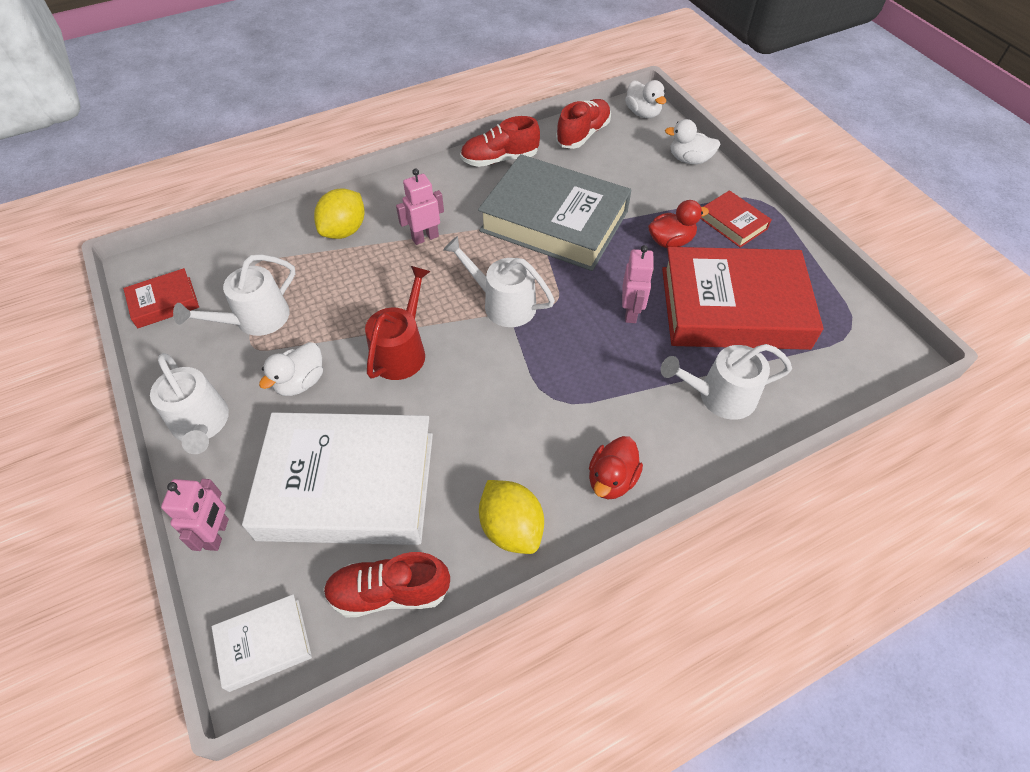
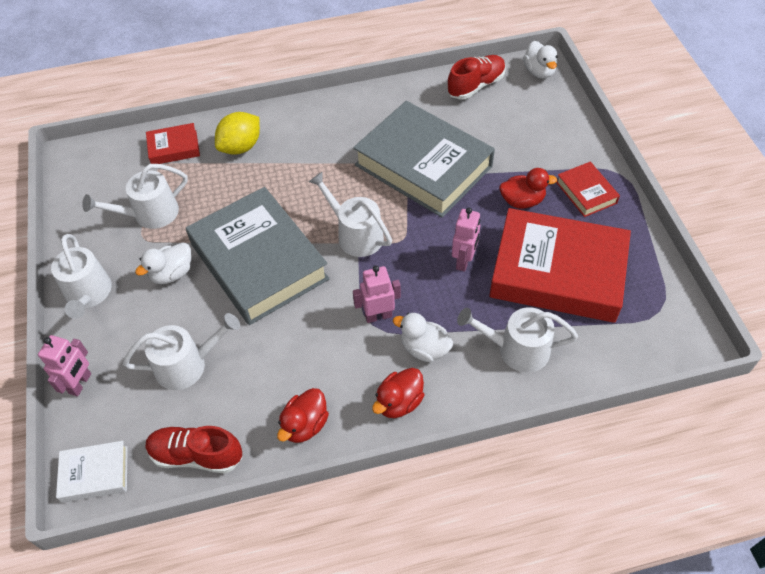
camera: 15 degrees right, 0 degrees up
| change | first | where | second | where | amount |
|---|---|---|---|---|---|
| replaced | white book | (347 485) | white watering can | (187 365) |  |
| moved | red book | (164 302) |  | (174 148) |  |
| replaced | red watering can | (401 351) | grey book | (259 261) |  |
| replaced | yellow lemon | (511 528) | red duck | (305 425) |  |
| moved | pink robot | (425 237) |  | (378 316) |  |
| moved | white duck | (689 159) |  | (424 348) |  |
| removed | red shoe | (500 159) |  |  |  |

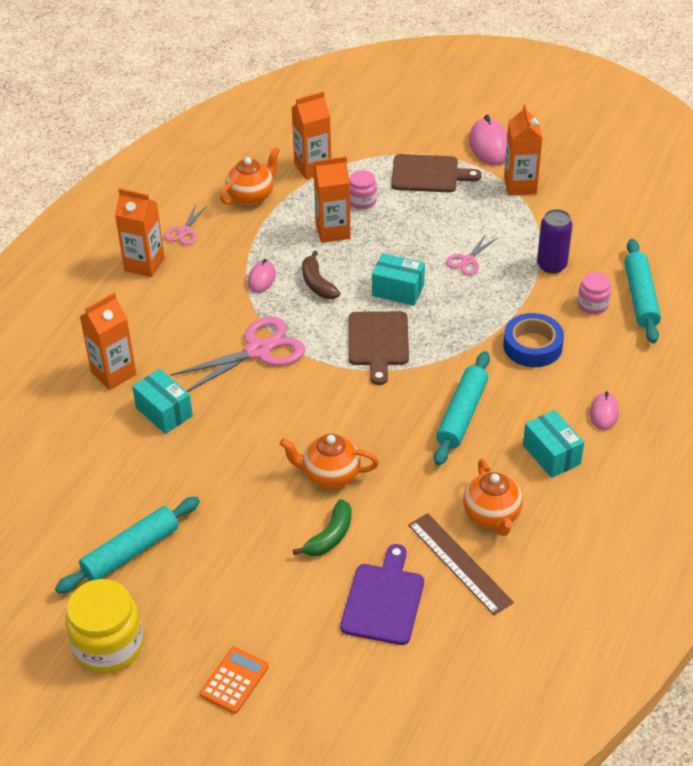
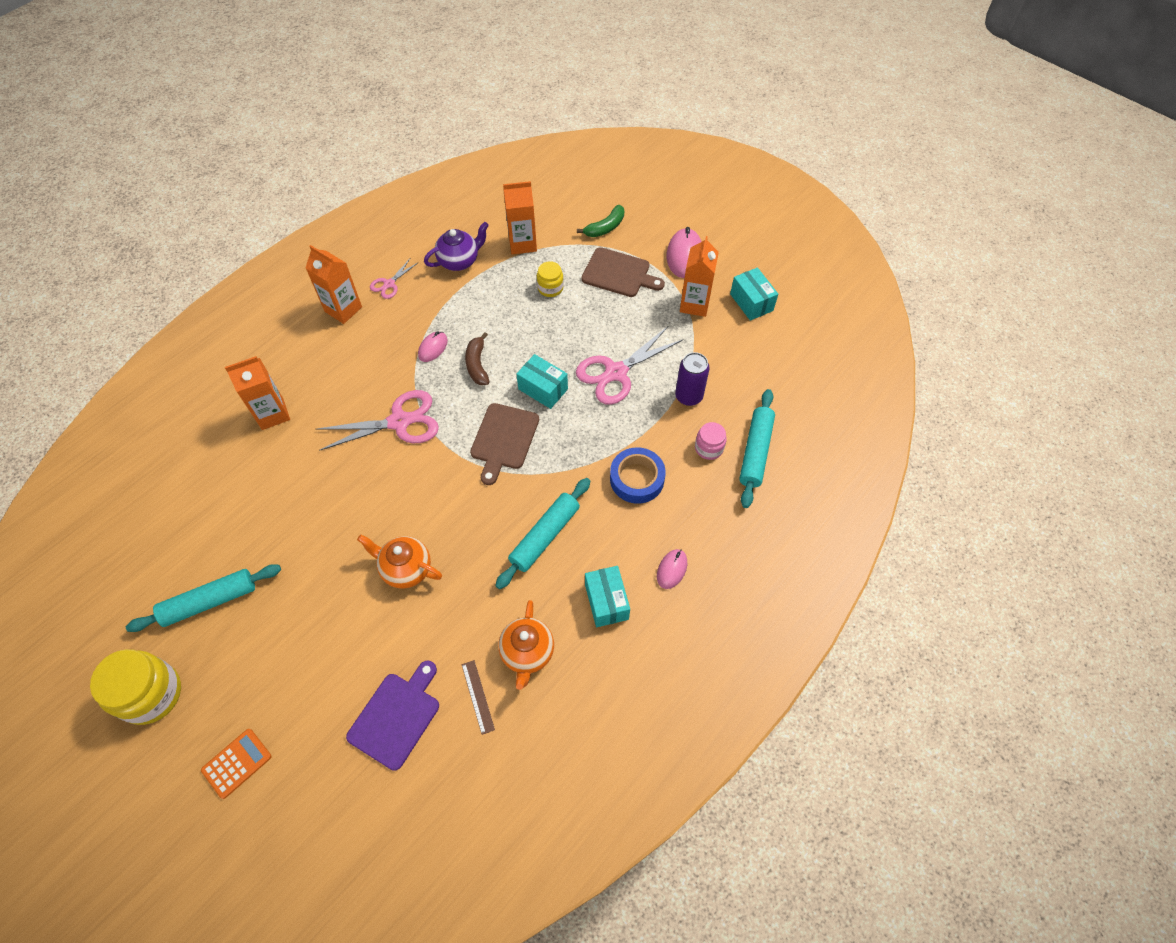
camera: 15 degrees right, 15 degrees up
| change | first | where | second | where | amount |
|---|---|---|---|---|---|
| recoloured | orange teapot | (251 196) | purple teapot | (459 261) |  |
| resized | brown ruler | (459 563) |  | (477 696) | x0.58 |
| recoloured | pink jar | (362 201) | yellow jar | (550 288) |  |
| resized | pink scissors | (467 260) |  | (616 373) | x1.94 |
| moved | green banana | (330 536) |  | (605 227) |  |
| moved | turquoise box | (164 412) |  | (751 302) |  |
| removed | orange carton | (333 231) |  |  |  |

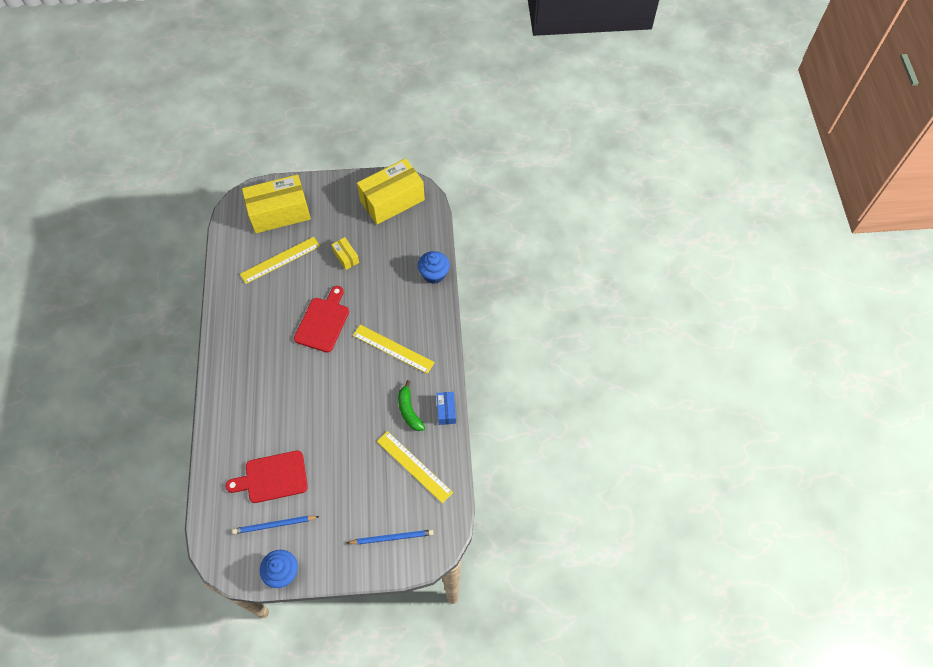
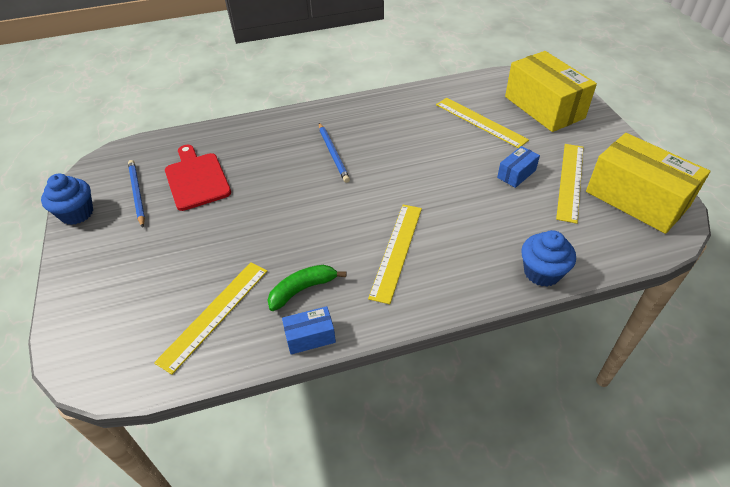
camera: 80 degrees right, 15 degrees down
| change | first | where | second | where | amount |
|---|---|---|---|---|---|
| moved | blue pencil | (391 537) |  | (333 153) |  |
| recoloured | yellow box | (346 257) | blue box | (516 174) |  |
| added |  |  | yellow ruler | (570 181) |  |
| removed | red cutting board | (323 322) |  |  |  |

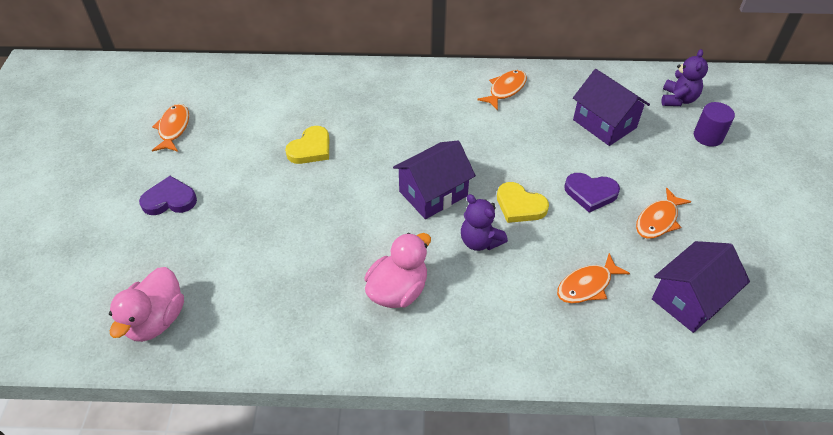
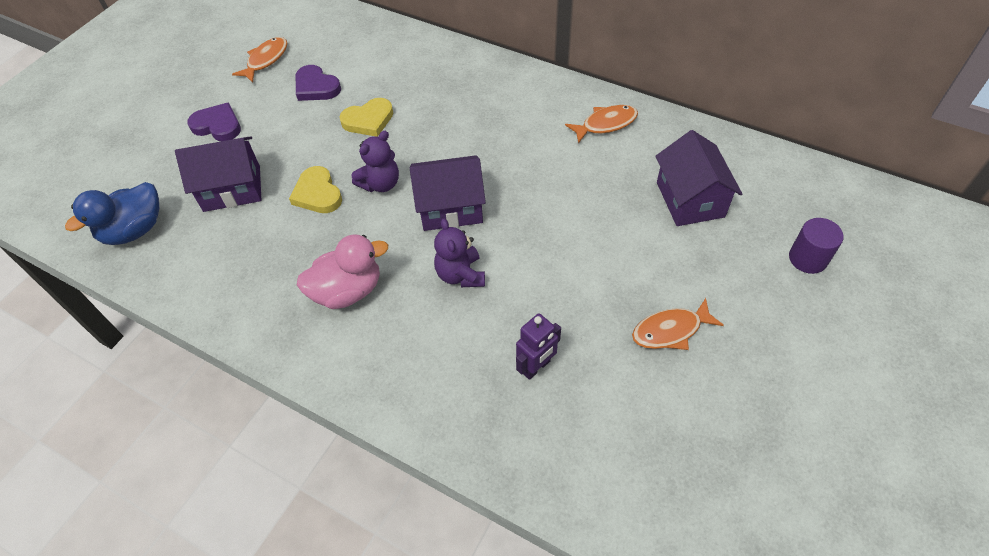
camera: 30 degrees right, 5 degrees up
| change | first | where | second | where | amount |
|---|---|---|---|---|---|
| recoloured | pink duck | (156 320) | blue duck | (134 230) |  |
| moved | purple house | (690 299) |  | (232 188) |  |
| moved | yellow heart | (520 206) |  | (317 194) |  |
| moved | purple heart | (590 193) |  | (316 87) |  |
| moved | purple teddy bear | (678 99) |  | (380 184) |  |
| replaced | orange fish | (587 285) | purple robot | (536 367) |  |

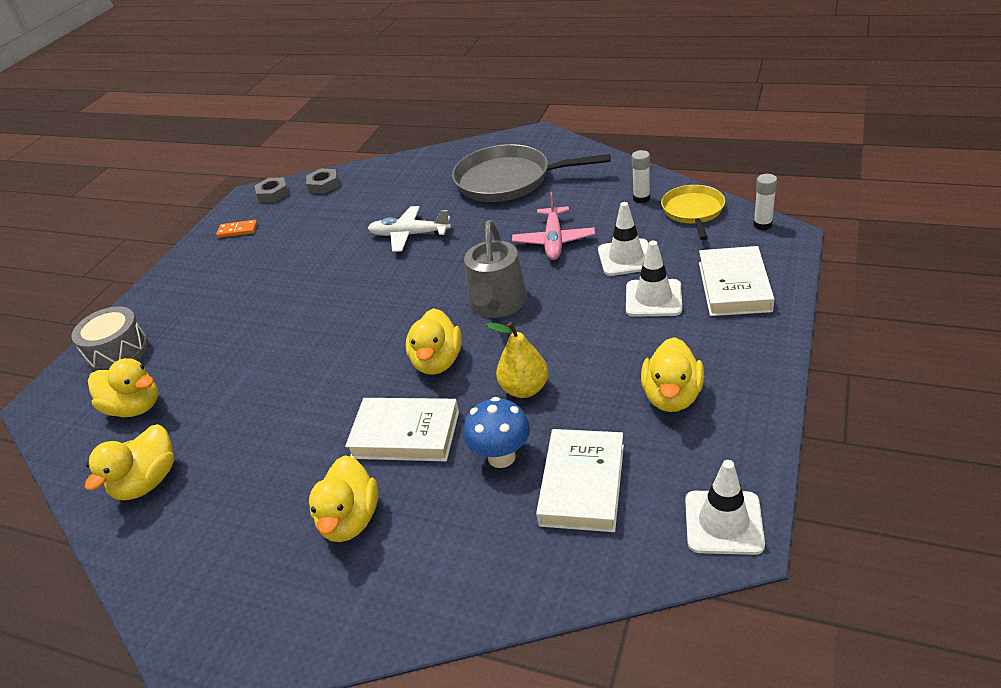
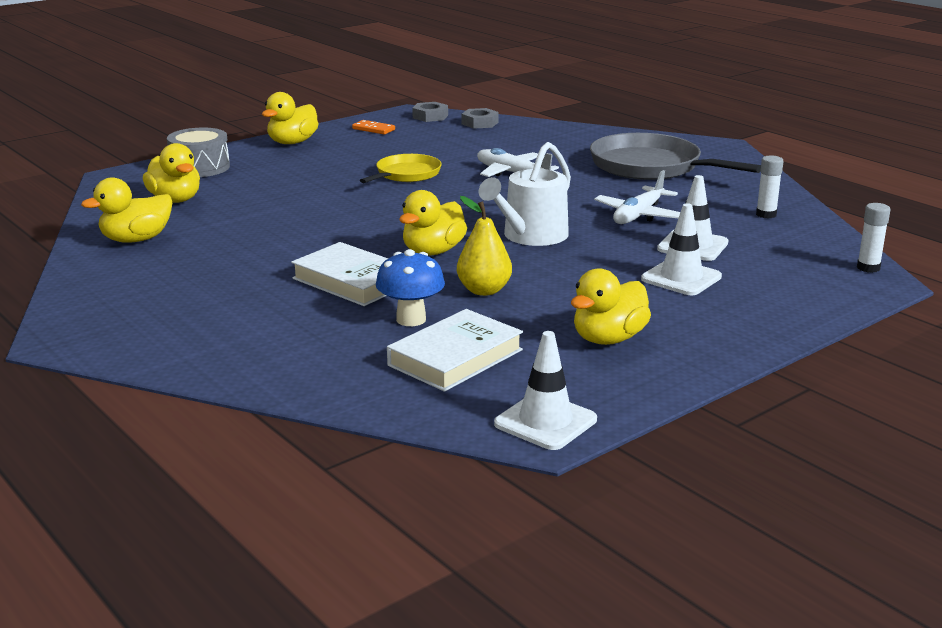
camera: 25 degrees right, 15 degrees down
| change | first | where | second | where | amount |
|---|---|---|---|---|---|
| moved | yellow duck | (350 520) |  | (292 142) |  |
| moved | yellow pan | (693 211) |  | (406 174) |  |
| recoloured | grey watering can | (497 304) | white watering can | (530 236) |  |
| recoloured | pink plane | (554 241) | white plane | (639 215) |  |
| removed | white book | (734 286) |  |  |  |

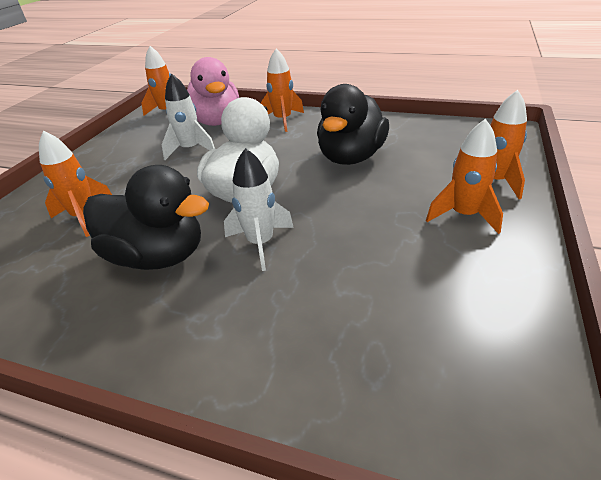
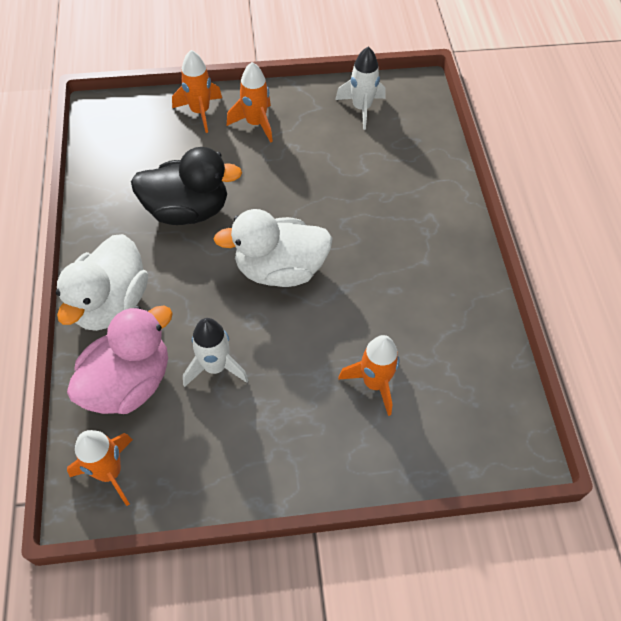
camera: 120 degrees left, 20 degrees up
| change | first | where | second | where | amount |
|---|---|---|---|---|---|
| replaced | orange rocket | (283 120) | white duck | (111 303) |  |
| moved | white rocket | (260 243) |  | (361 108) |  |
| removed | black duck | (158 256) |  |  |  |

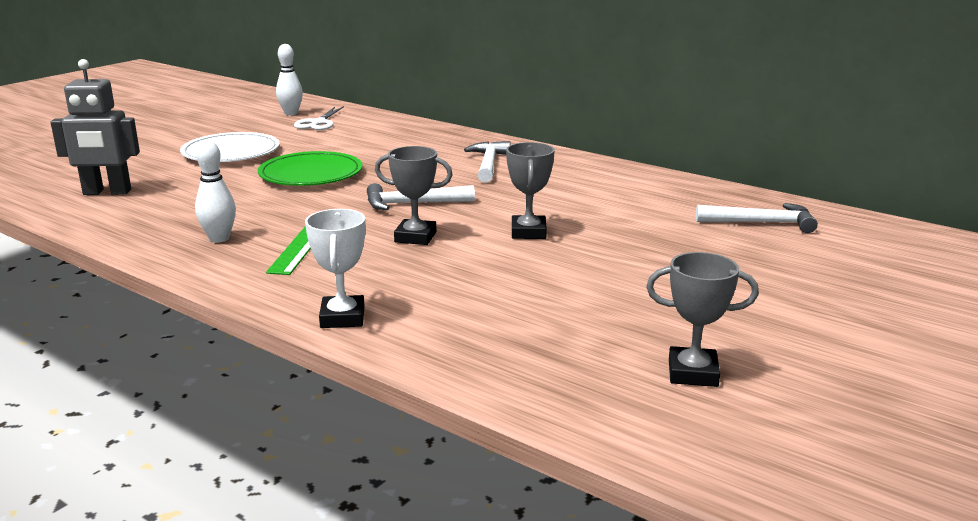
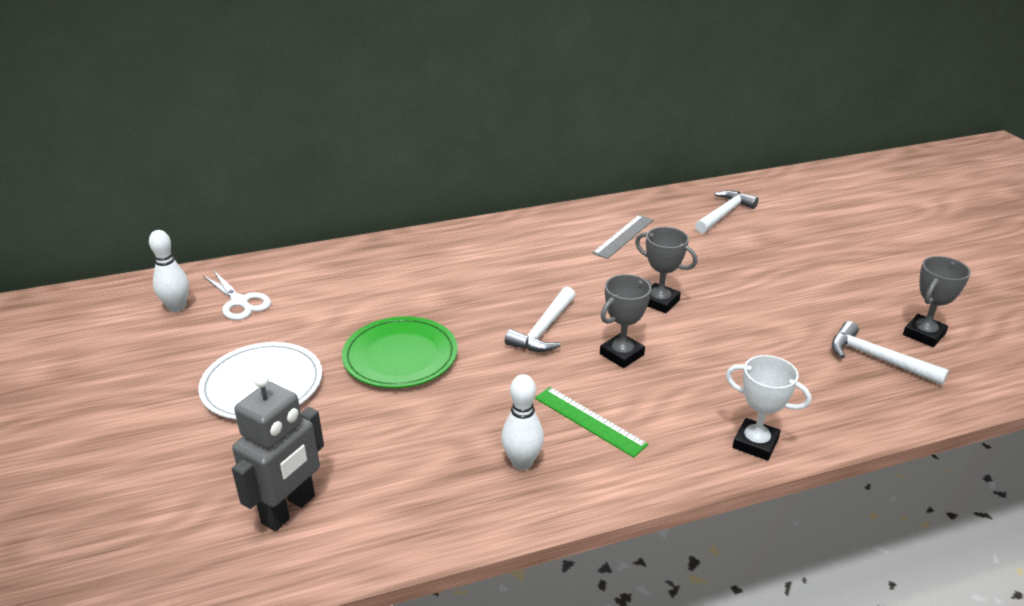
camera: 55 degrees left, 10 degrees up
| change | first | where | second | where | amount |
|---|---|---|---|---|---|
| added |  |  | grey ruler | (623 236) |  |
| moved | white hammer | (488 164) |  | (877 359) |  |

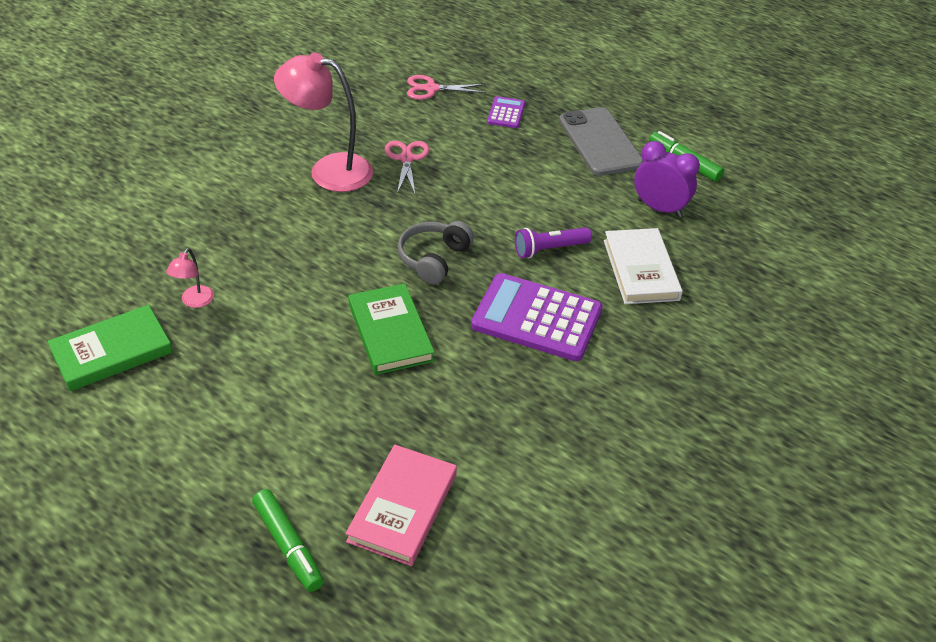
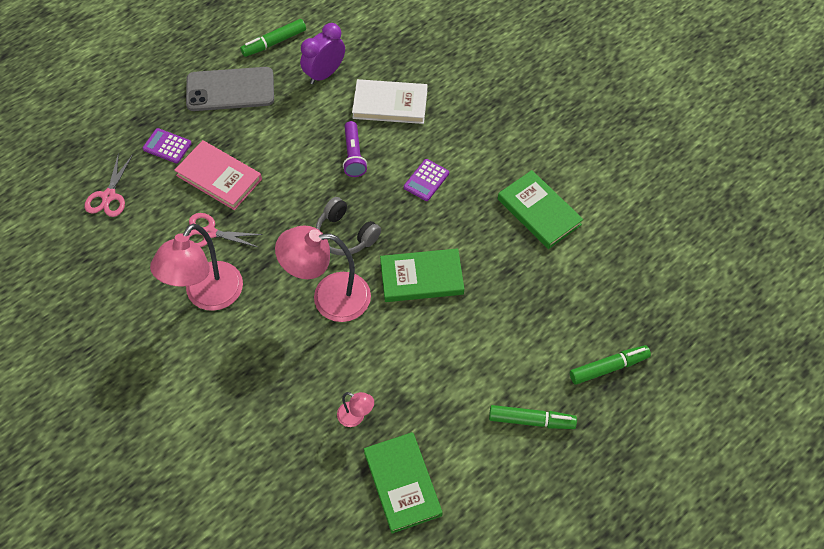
camera: 75 degrees left, 15 degrees up
| change | first | where | second | where | amount |
|---|---|---|---|---|---|
| moved | pink book | (403 507) |  | (219 177) |  |
| added |  |  | pink lamp | (329 297) |  |
| resized | purple calculator | (537 318) |  | (426 180) | x0.48 |
| added |  |  | green marker | (531 420) |  |
| added |  |  | green book | (539 212) |  |

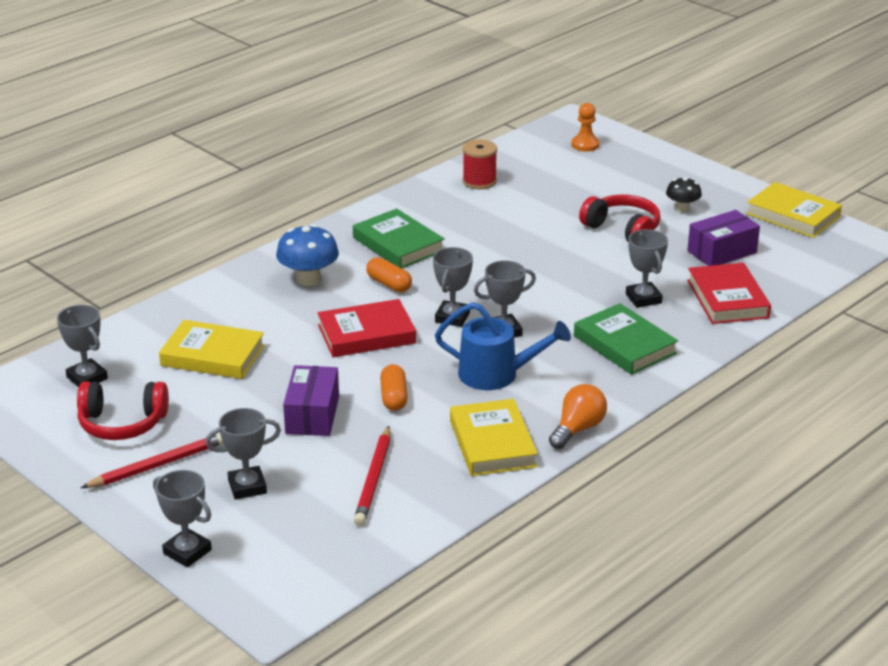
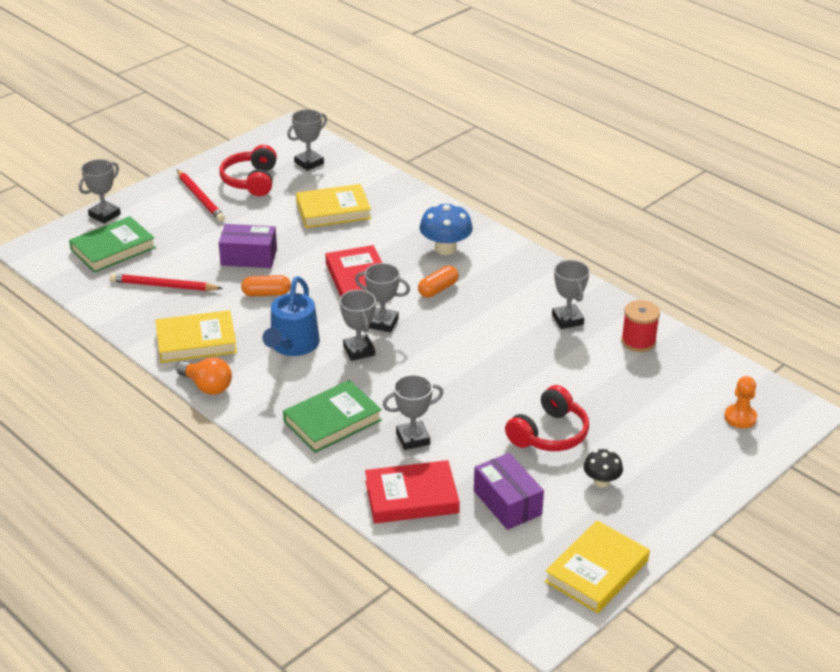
camera: 90 degrees right, 5 degrees up
| change | first | where | second | where | amount |
|---|---|---|---|---|---|
| moved | green book | (398 244) |  | (113 249) |  |
| turned | yellow book | (213 355) |  | (333 210) | 60 degrees clockwise |
| moved | grey trophy | (247 487) |  | (567 320) |  |

